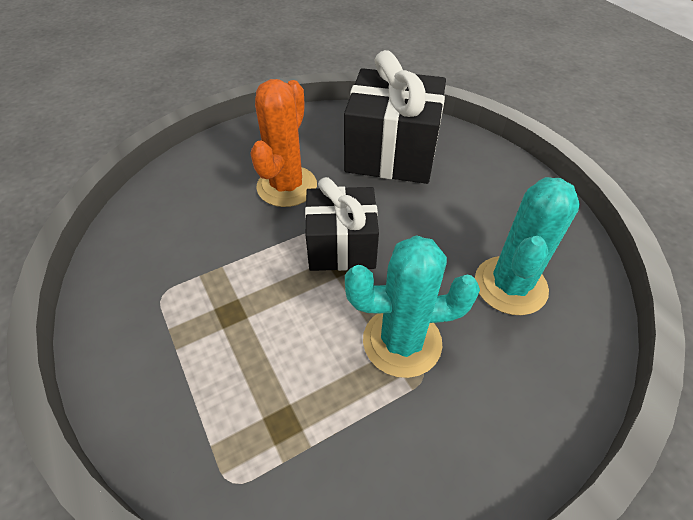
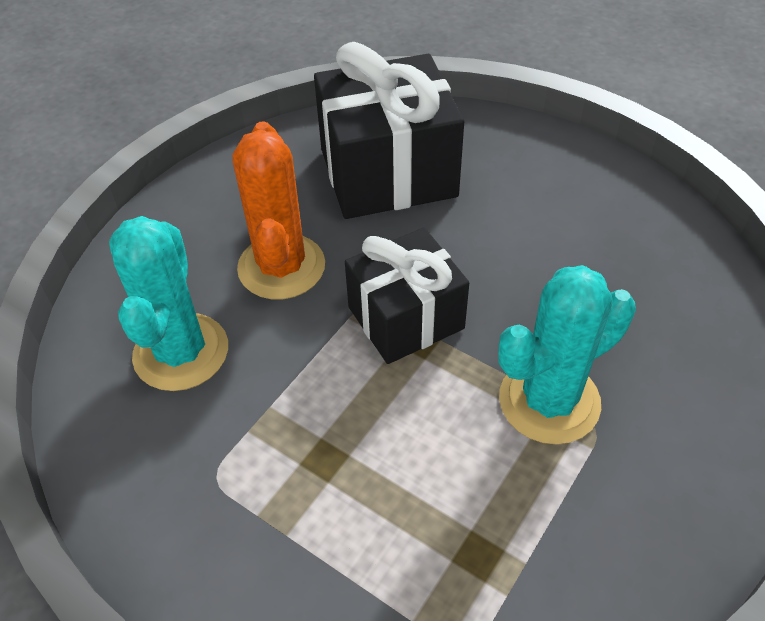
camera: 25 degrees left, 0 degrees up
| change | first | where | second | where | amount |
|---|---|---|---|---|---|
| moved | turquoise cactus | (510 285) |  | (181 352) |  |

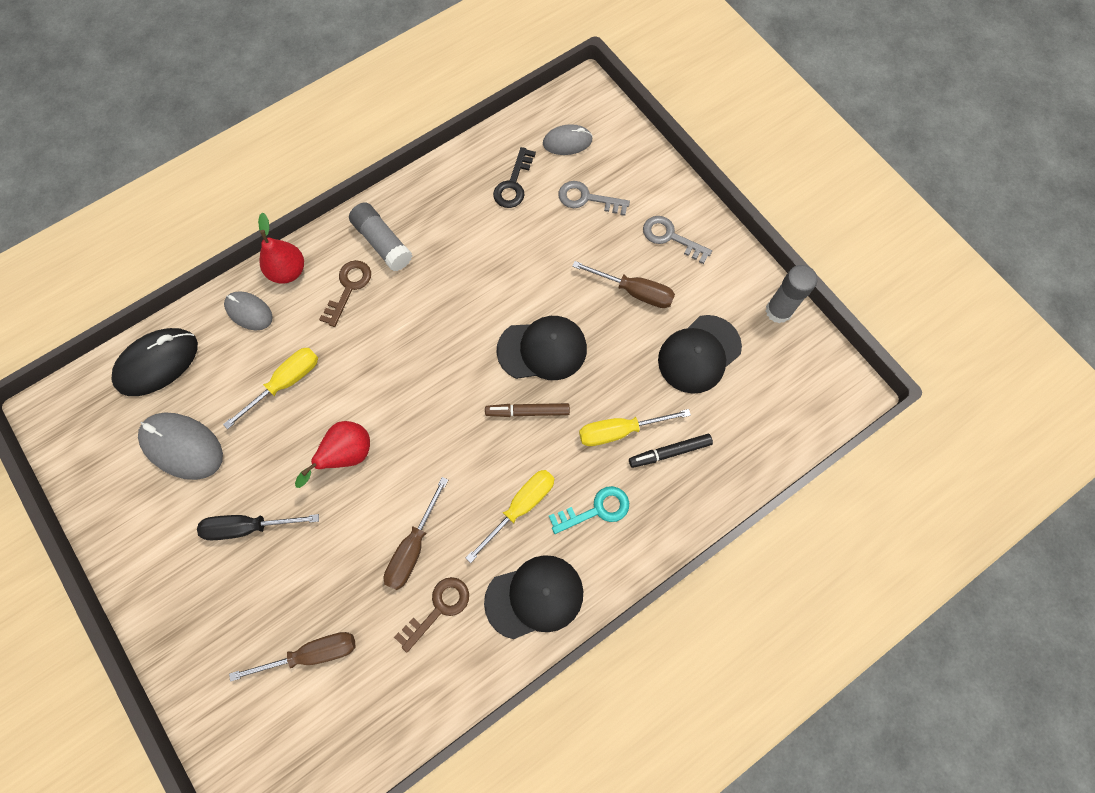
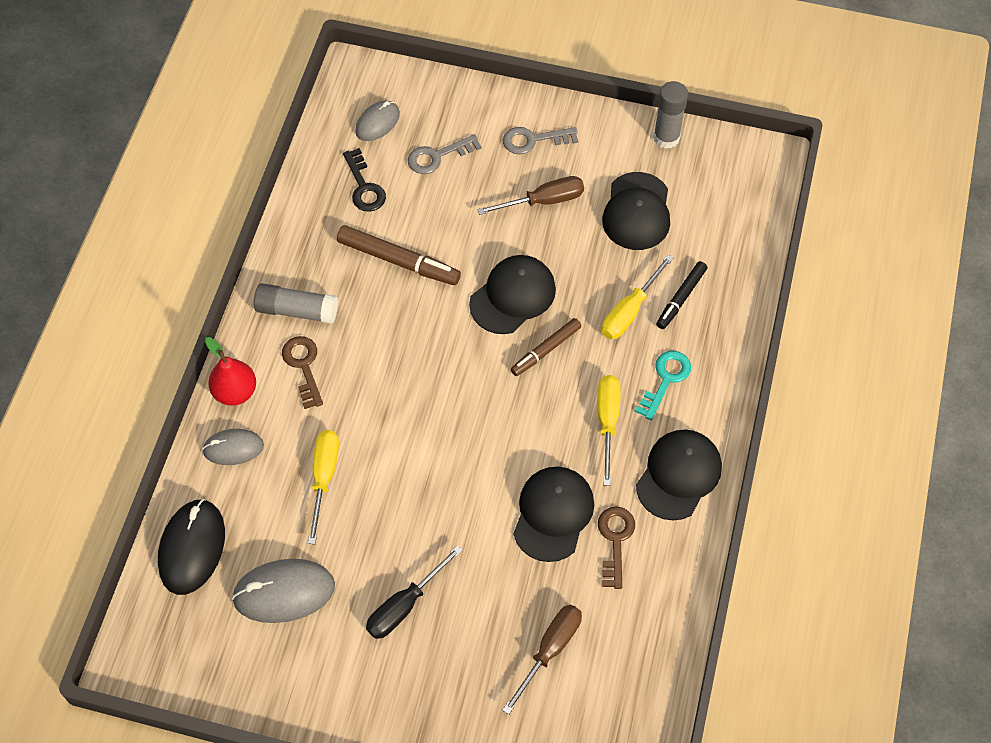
camera: 40 degrees left, 10 degrees down
| change | first | where | second | where | amount |
|---|---|---|---|---|---|
| added |  |  | brown marker | (398 261) |  |
| replaced | brown screwdriver | (413 547) | black cap | (553 514) |  |
| removed | red pear | (346 455) |  |  |  |

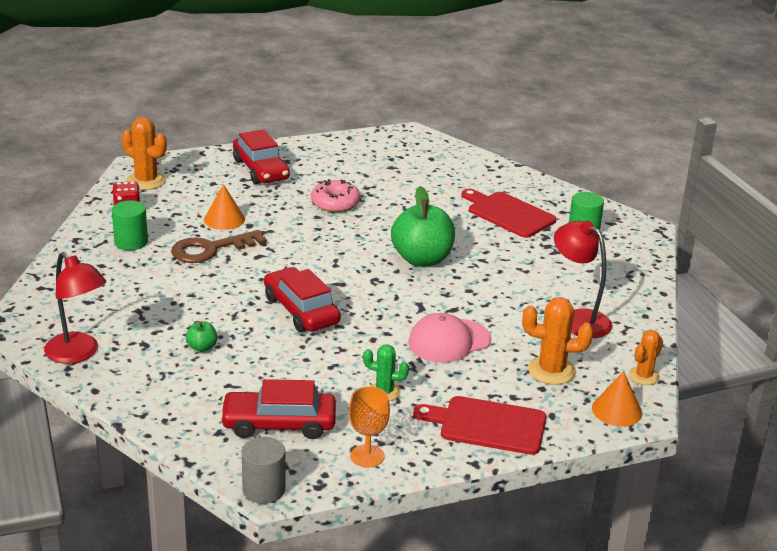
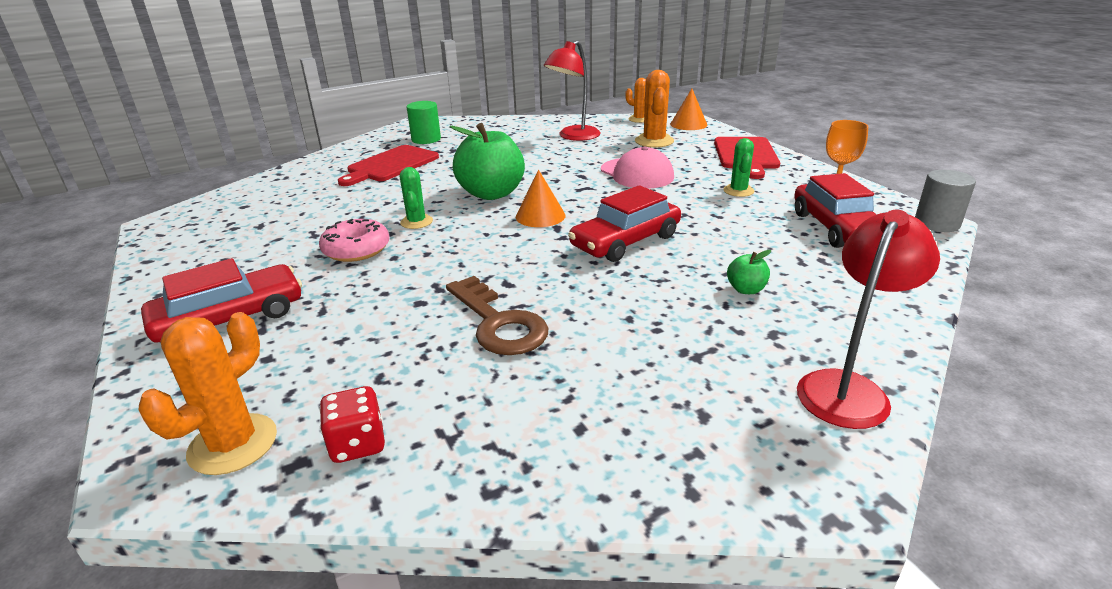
camera: 95 degrees left, 0 degrees up
| change | first | where | second | where | amount |
|---|---|---|---|---|---|
| added |  |  | green cactus | (416 222) |  |
| moved | orange cone | (224 219) |  | (540 216) |  |
| removed | green cylinder | (131 242) |  |  |  |

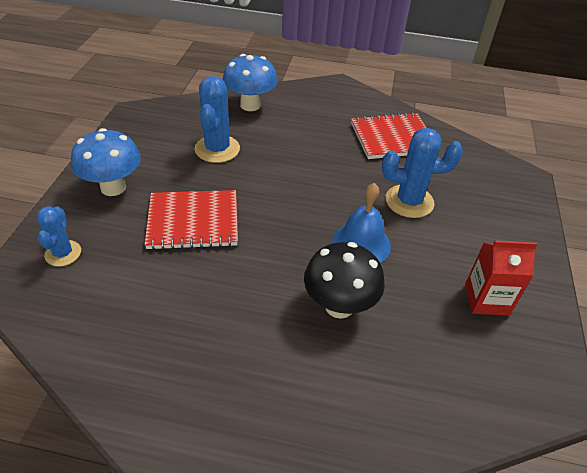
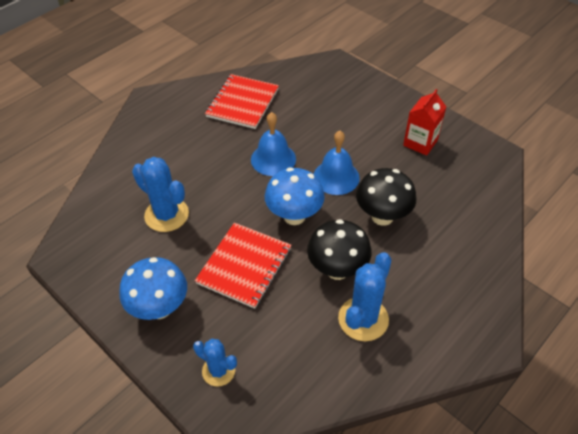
camera: 55 degrees left, 5 degrees up
| change | first | where | second | where | amount |
|---|---|---|---|---|---|
| added |  |  | blue bell | (273 159) |  |
| moved | blue mushroom | (250 105) |  | (294 216) |  |
| added |  |  | black mushroom | (337 269) |  |
| moved | blue cactus | (409 201) |  | (363 319) |  |

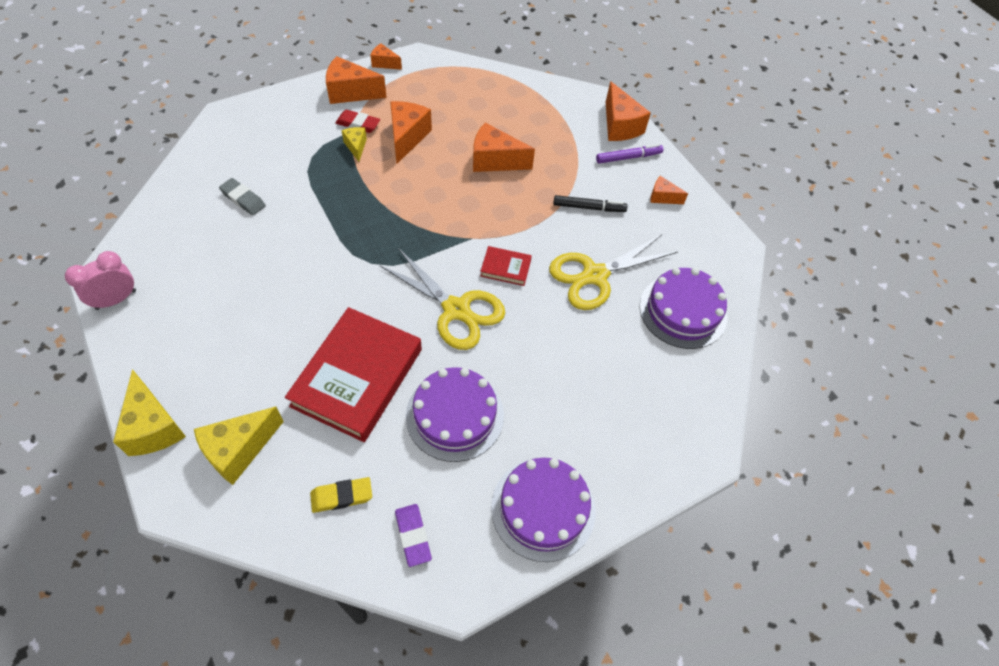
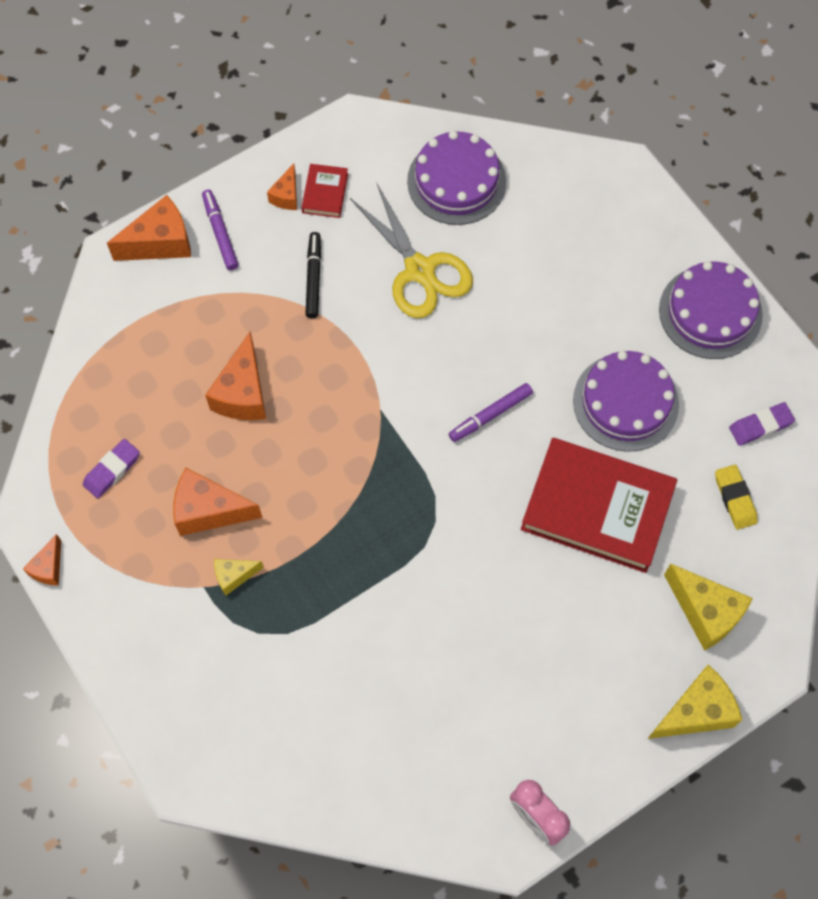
camera: 90 degrees left, 10 degrees up
| change | first | where | second | where | amount |
|---|---|---|---|---|---|
| added |  |  | purple eraser | (112 470) |  |
| moved | red book | (505 268) |  | (325 193) |  |
| replaced | yellow scissors | (456 309) | purple marker | (490 415) |  |
| removed | grey eraser | (243 199) |  |  |  |
| removed | orange cheese | (350 92) |  |  |  |
| removed | red eraser | (358 124) |  |  |  |

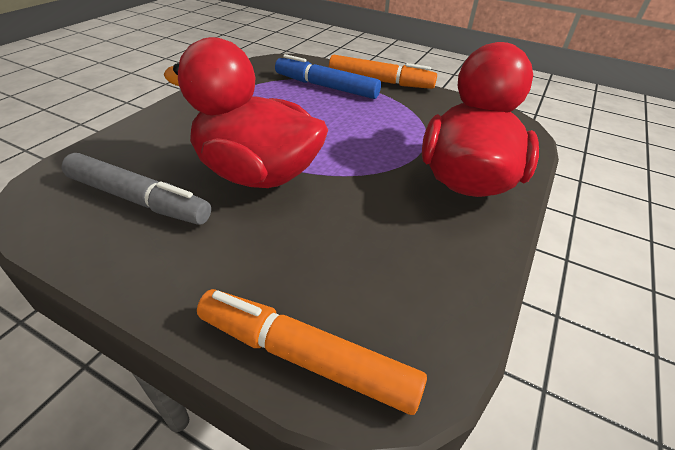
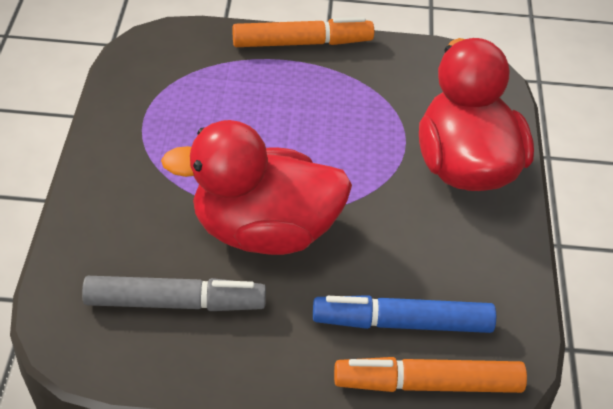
camera: 25 degrees left, 5 degrees up
| change | first | where | second | where | amount |
|---|---|---|---|---|---|
| moved | blue marker | (326 87) |  | (403 323) |  |

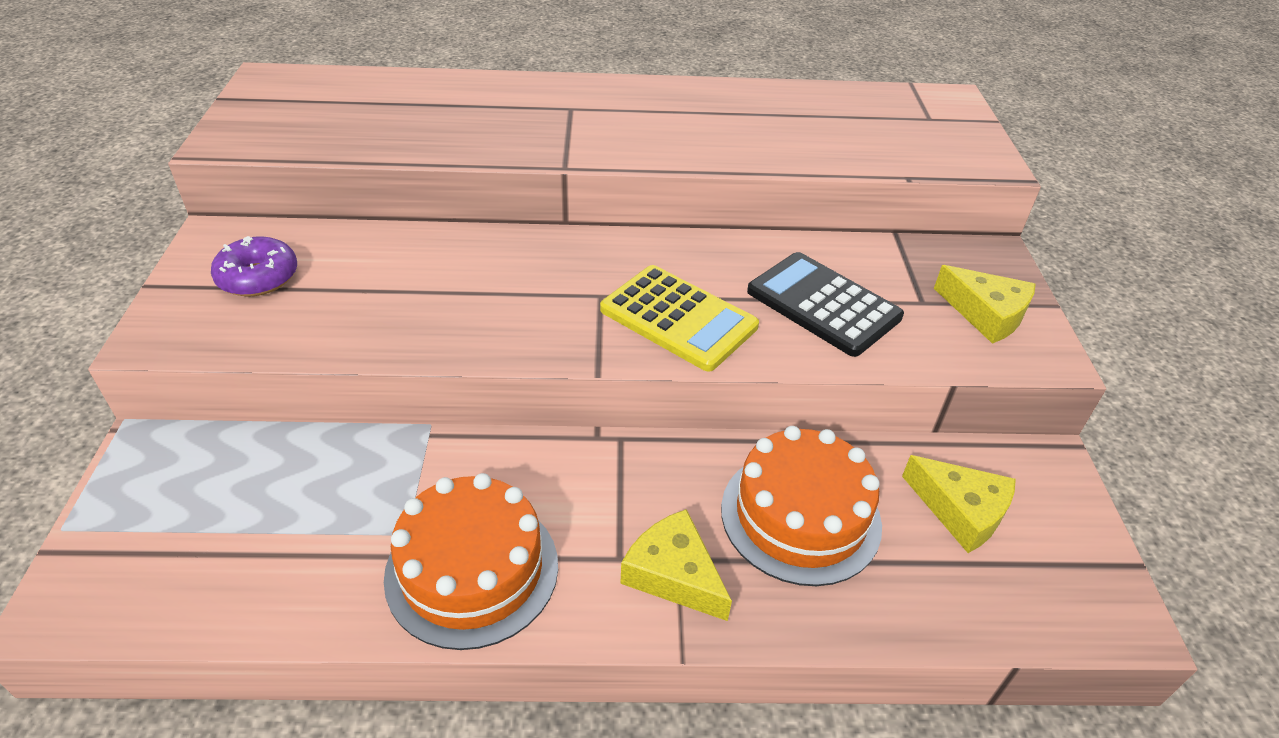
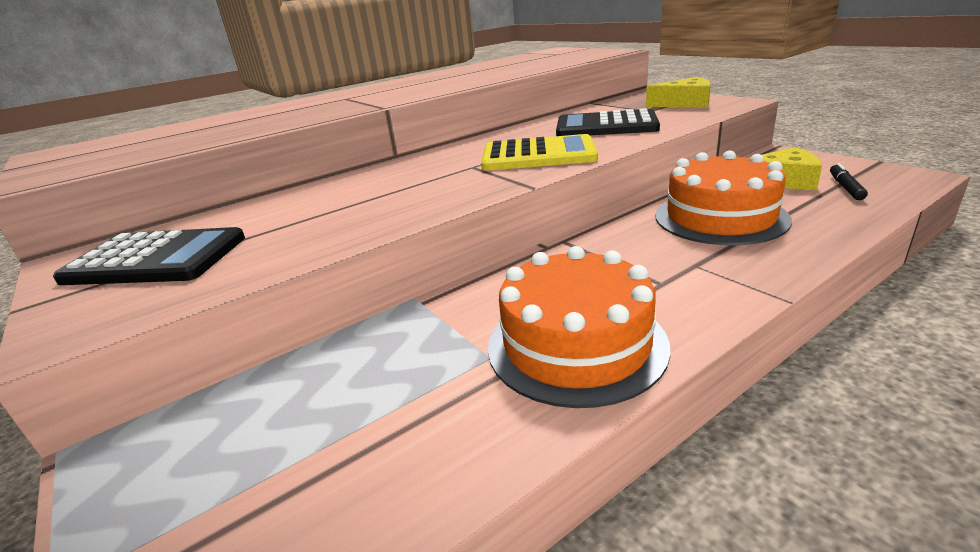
camera: 30 degrees left, 15 degrees down
| change | first | where | second | where | amount |
|---|---|---|---|---|---|
| replaced | purple donut | (258 277) | black calculator | (156 259) |  |
| added |  |  | black marker | (845 187) |  |
| removed | yellow cheese | (673 574) |  |  |  |

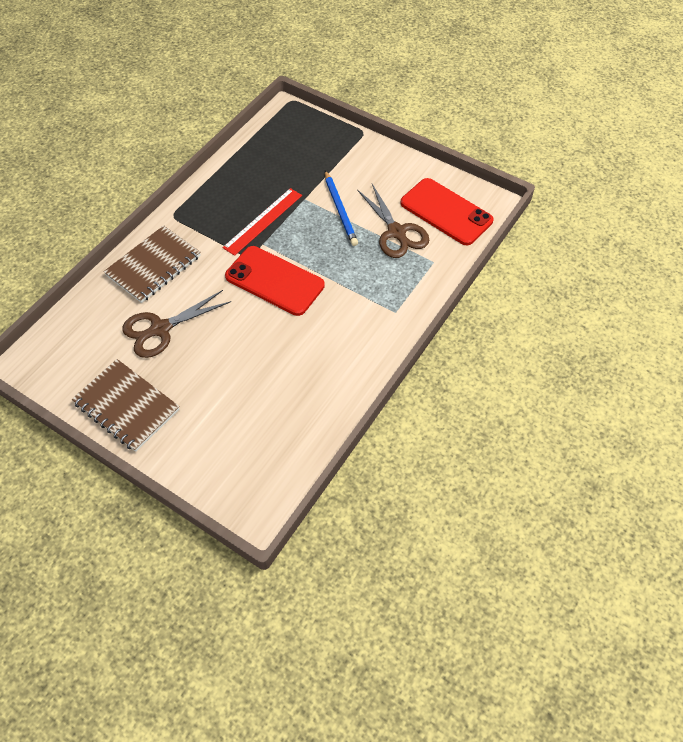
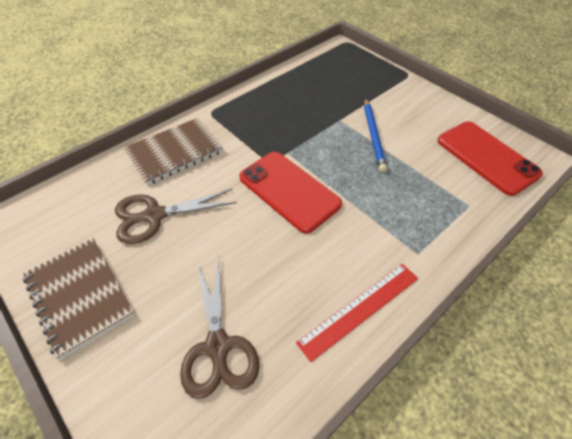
camera: 15 degrees right, 5 degrees down
| change | first | where | second | where | amount |
|---|---|---|---|---|---|
| moved | brown scissors | (397 232) |  | (218 347) |  |
| moved | red ruler | (263 221) |  | (360 309) |  |

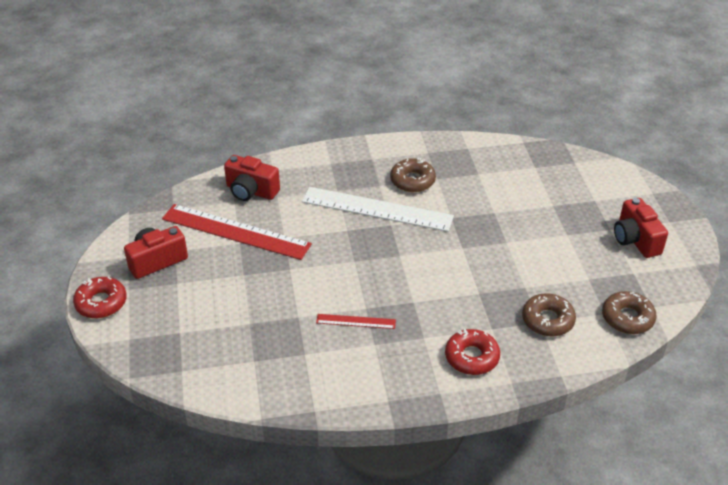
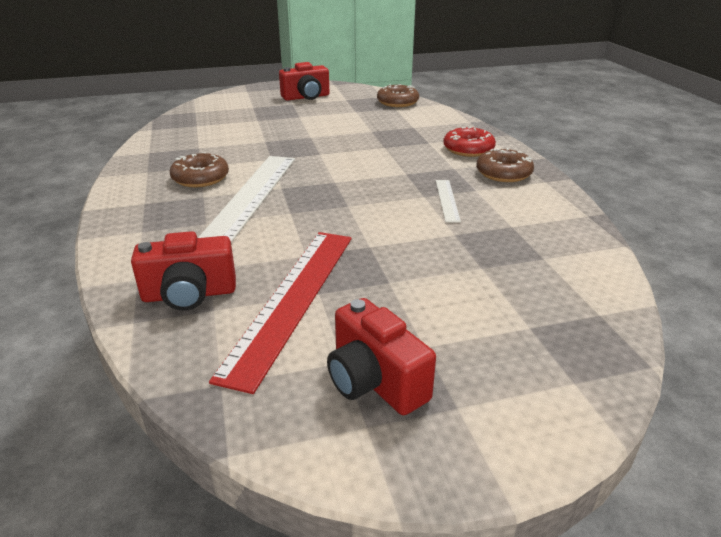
camera: 95 degrees left, 10 degrees down
| change | first | where | second | where | amount |
|---|---|---|---|---|---|
| turned | red camera | (251 191) |  | (189 294) | 60 degrees clockwise |
| recoloured | red ruler | (356 321) | white ruler | (447 200) |  |
| moved | brown donut | (547 320) |  | (503 173) |  |
| removed | red donut | (101 303) |  |  |  |

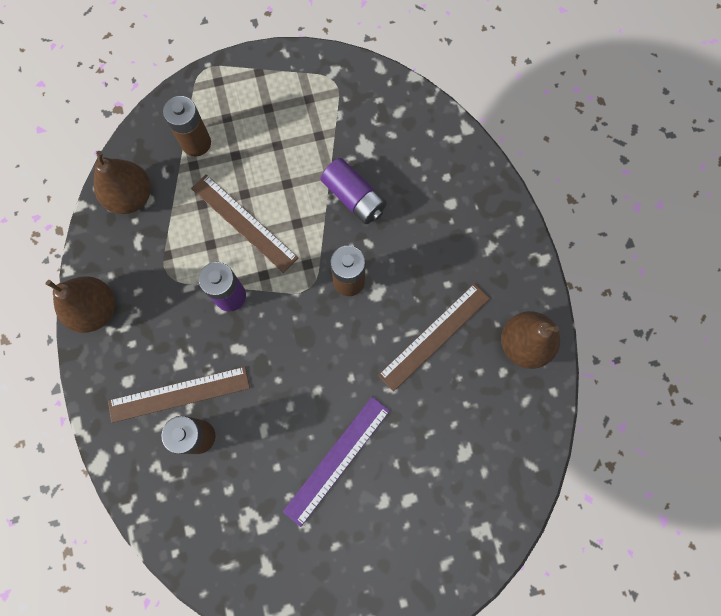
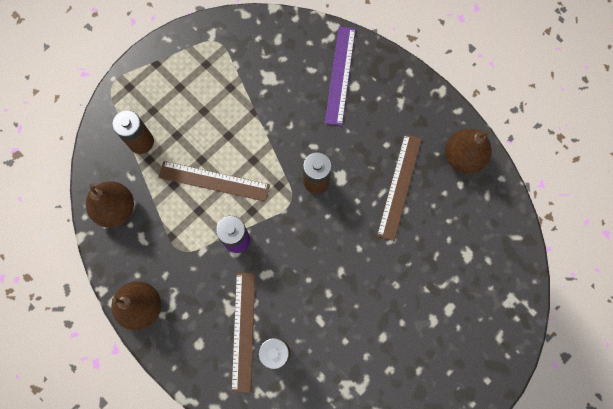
camera: 30 degrees left, 0 degrees up
| change | first | where | second | where | amount |
|---|---|---|---|---|---|
| turned | brown ruler | (179 394) |  | (243 331) | 45 degrees counterclockwise |
| moved | purple ruler | (337 460) |  | (340 75) |  |
| removed | purple battery | (354 198) |  |  |  |

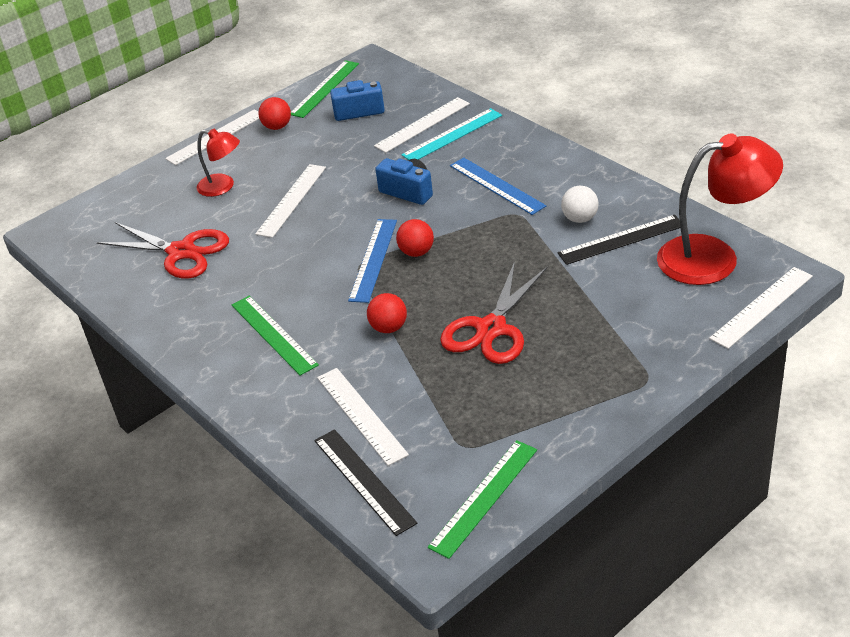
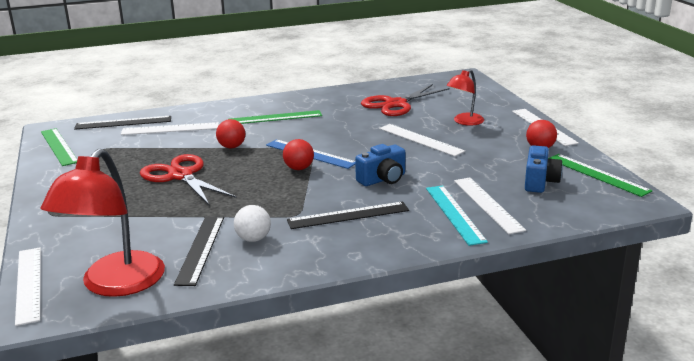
camera: 110 degrees right, 15 degrees down
| change | first | where | second | where | amount |
|---|---|---|---|---|---|
| recoloured | blue ruler | (496 185) | black ruler | (348 215) |  |

